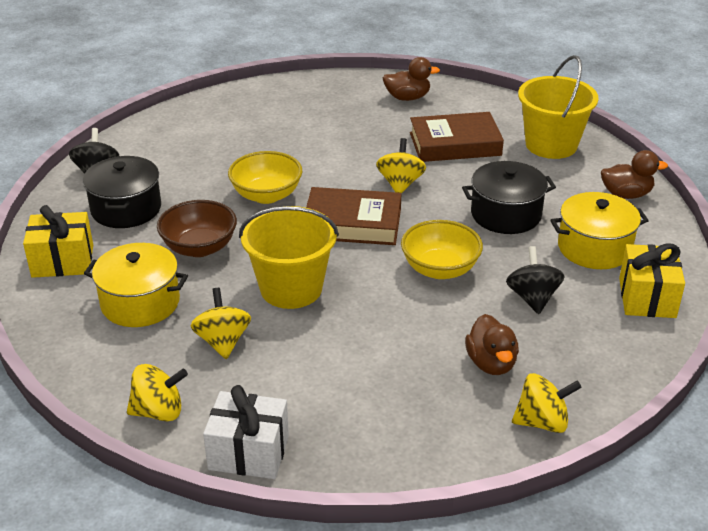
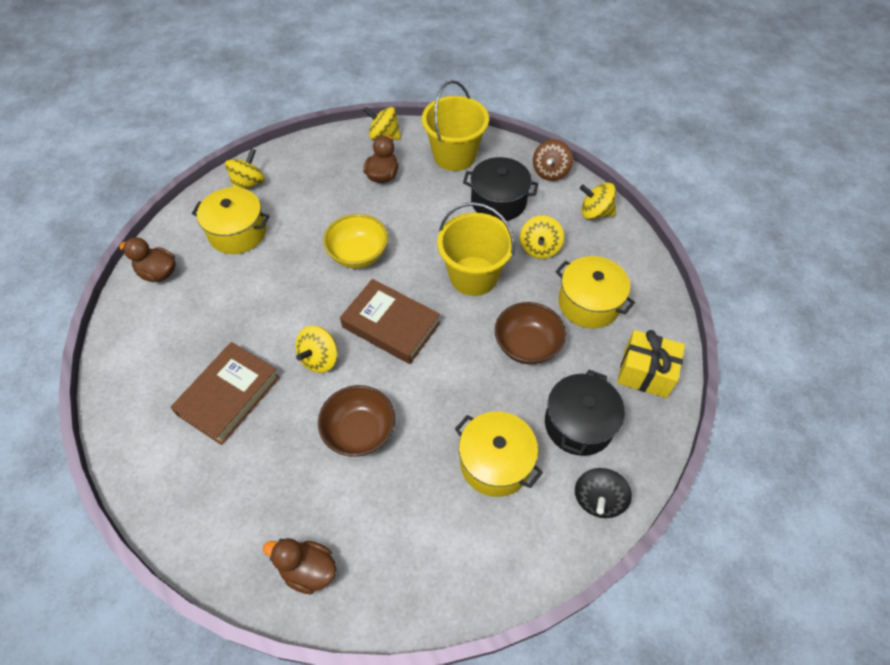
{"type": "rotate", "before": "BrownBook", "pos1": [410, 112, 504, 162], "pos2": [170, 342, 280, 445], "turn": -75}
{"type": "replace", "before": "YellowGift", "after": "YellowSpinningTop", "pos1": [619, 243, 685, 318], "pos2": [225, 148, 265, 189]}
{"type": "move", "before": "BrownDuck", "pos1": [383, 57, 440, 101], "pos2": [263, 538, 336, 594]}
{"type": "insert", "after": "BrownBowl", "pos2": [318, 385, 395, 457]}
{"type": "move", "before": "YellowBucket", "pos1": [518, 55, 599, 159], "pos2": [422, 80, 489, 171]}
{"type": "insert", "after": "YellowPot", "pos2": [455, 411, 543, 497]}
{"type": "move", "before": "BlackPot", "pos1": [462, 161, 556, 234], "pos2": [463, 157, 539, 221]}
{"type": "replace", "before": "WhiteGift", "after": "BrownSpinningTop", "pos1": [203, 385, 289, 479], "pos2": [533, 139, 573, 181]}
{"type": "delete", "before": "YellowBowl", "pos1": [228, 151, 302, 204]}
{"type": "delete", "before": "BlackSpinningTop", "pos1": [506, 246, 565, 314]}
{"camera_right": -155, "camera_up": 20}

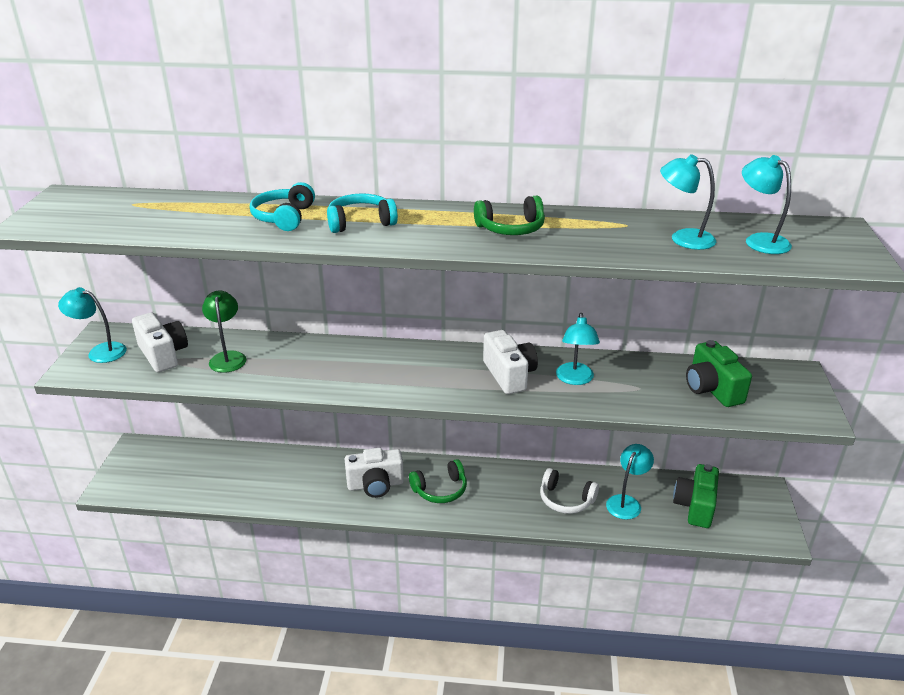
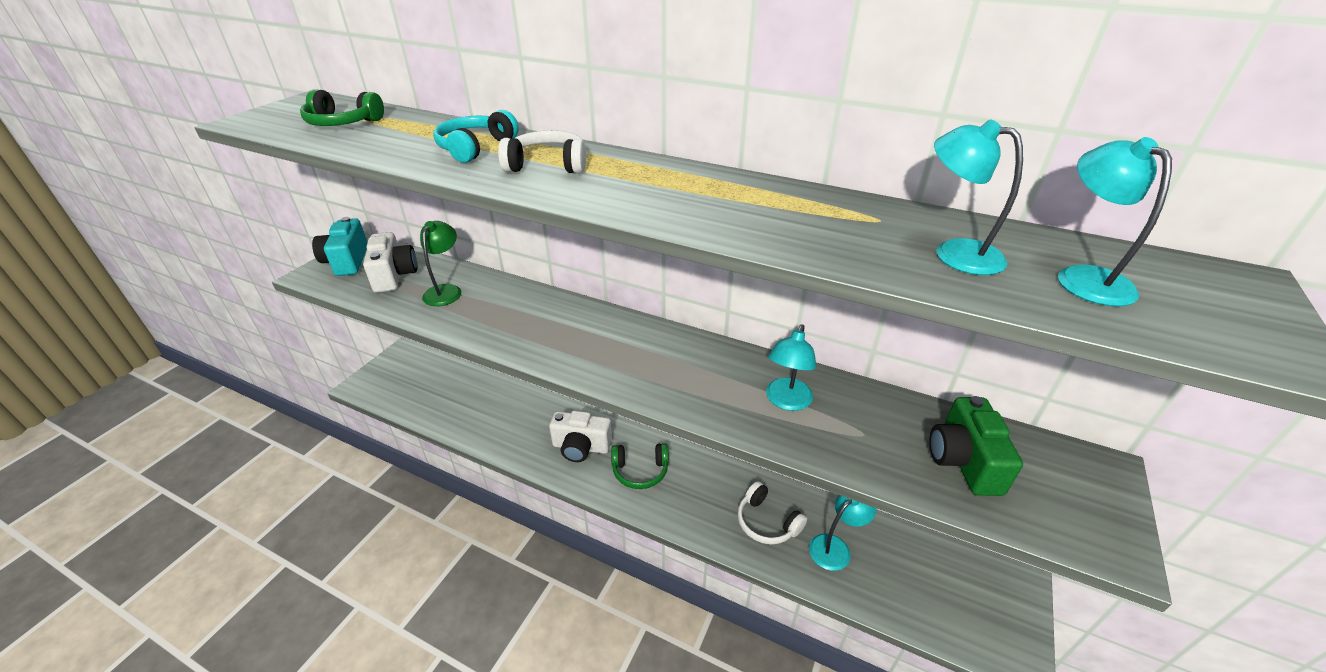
{"type": "move", "before": "GreenHeadphones", "pos1": [474, 196, 545, 235], "pos2": [300, 89, 384, 126]}
{"type": "replace", "before": "TurquoiseLamp", "after": "TurquoiseCamera", "pos1": [58, 287, 127, 363], "pos2": [312, 217, 368, 276]}
{"type": "recolor", "before": "TurquoiseHeadphones", "after": "WhiteHeadphones", "pos1": [327, 193, 398, 233], "pos2": [498, 130, 586, 173]}
{"type": "delete", "before": "WhiteCamera", "pos1": [483, 330, 538, 394]}
{"type": "delete", "before": "GreenCamera", "pos1": [673, 464, 719, 528]}
{"camera_right": 20, "camera_up": 5}

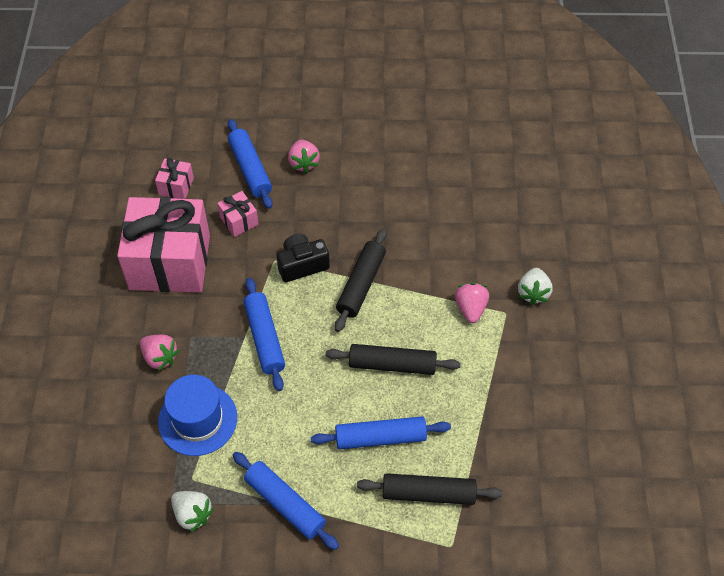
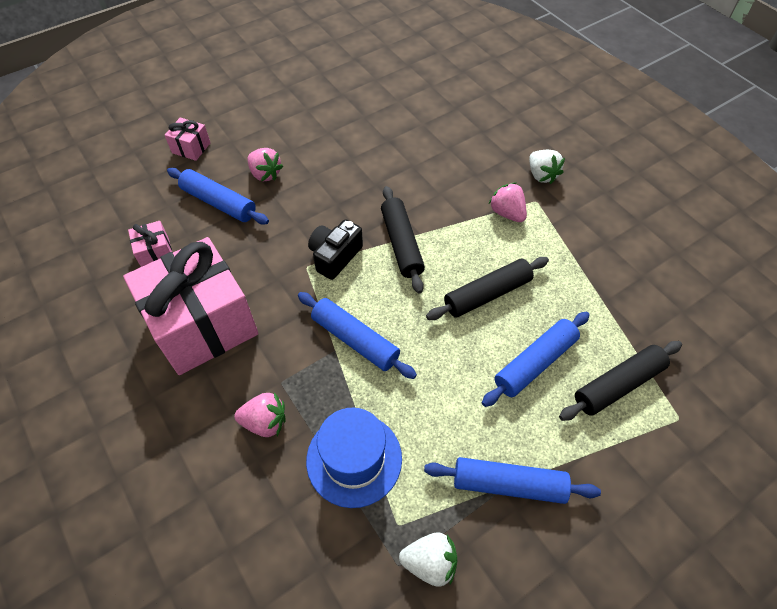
{"type": "move", "before": "PinkGift", "pos1": [217, 191, 259, 237], "pos2": [165, 118, 210, 161]}
{"camera_right": -35, "camera_up": 0}

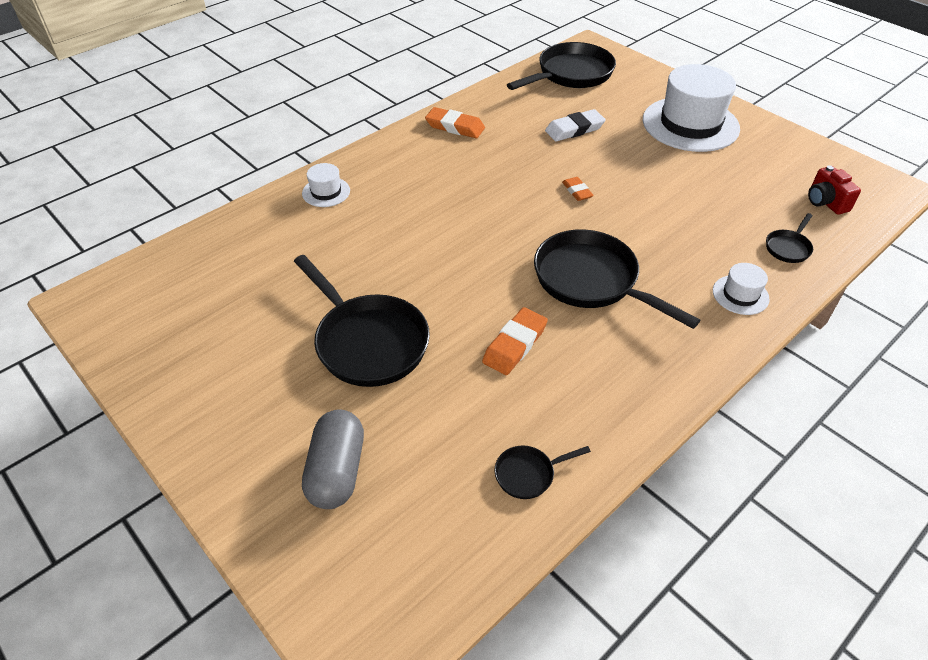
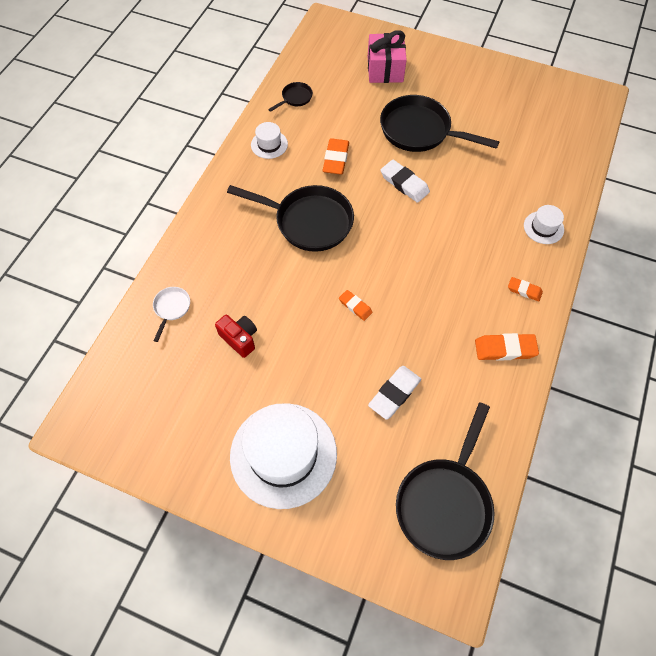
{"type": "recolor", "before": "BlackPan", "after": "WhitePan", "pos1": [766, 213, 813, 263], "pos2": [153, 287, 190, 342]}
{"type": "move", "before": "RedCamera", "pos1": [808, 165, 861, 215], "pos2": [215, 314, 257, 358]}
{"type": "move", "before": "WhiteHat", "pos1": [713, 263, 770, 315], "pos2": [251, 122, 288, 159]}
{"type": "replace", "before": "GreyCapsule", "after": "PinkGift", "pos1": [302, 409, 364, 509], "pos2": [368, 30, 407, 83]}
{"type": "insert", "after": "WhiteEraser", "pos2": [381, 160, 430, 203]}
{"type": "insert", "after": "OrangeEraser", "pos2": [508, 277, 543, 301]}
{"camera_right": 155, "camera_up": 15}

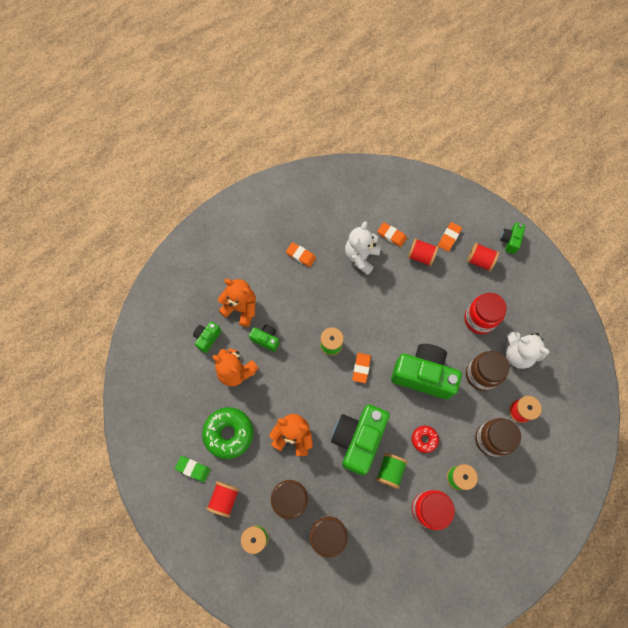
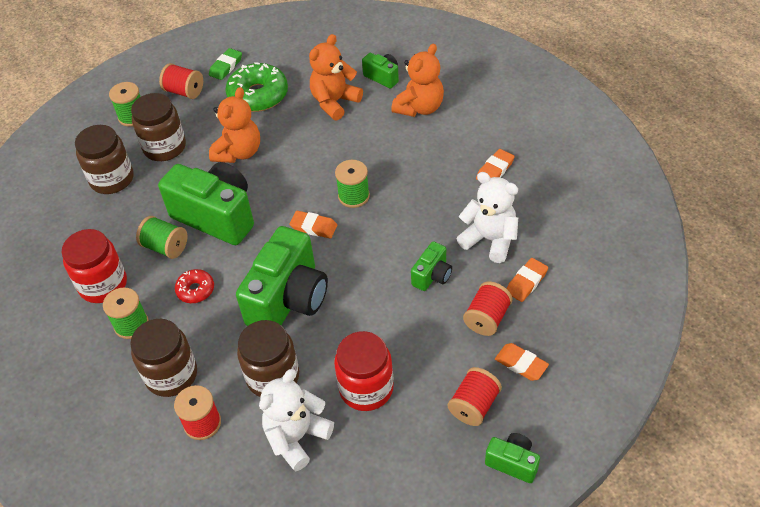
{"type": "move", "before": "GreenCamera", "pos1": [249, 325, 279, 352], "pos2": [411, 241, 452, 291]}
{"camera_right": 100, "camera_up": -20}

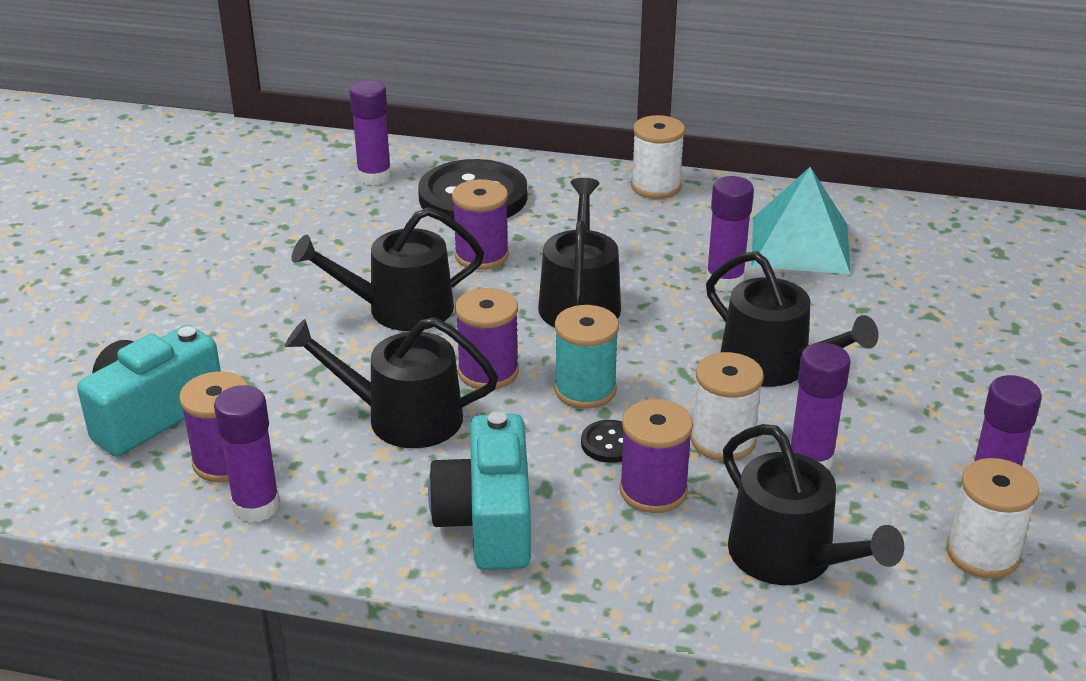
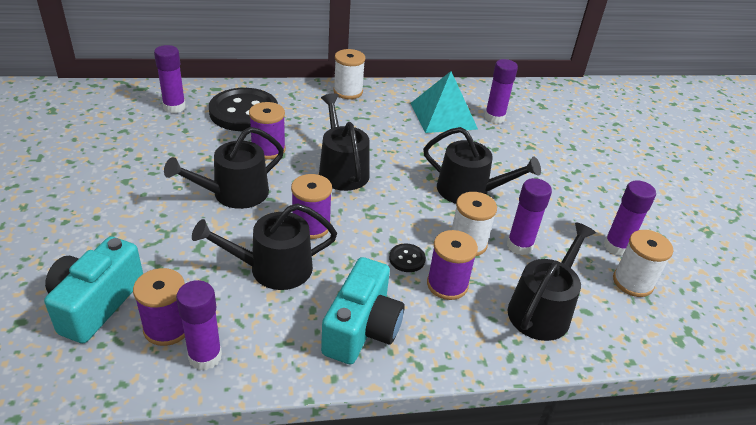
{"type": "rotate", "before": "TurquoiseCamera", "pos1": [428, 412, 531, 570], "pos2": [321, 257, 405, 364], "turn": -135}
{"type": "move", "before": "PurpleGlueStick", "pos1": [706, 176, 754, 292], "pos2": [484, 59, 518, 124]}
{"type": "rotate", "before": "BlackWateringCan", "pos1": [723, 424, 904, 585], "pos2": [508, 222, 596, 341], "turn": -90}
{"type": "delete", "before": "TurquoiseSpool", "pos1": [554, 305, 619, 409]}
{"camera_right": -25, "camera_up": 5}

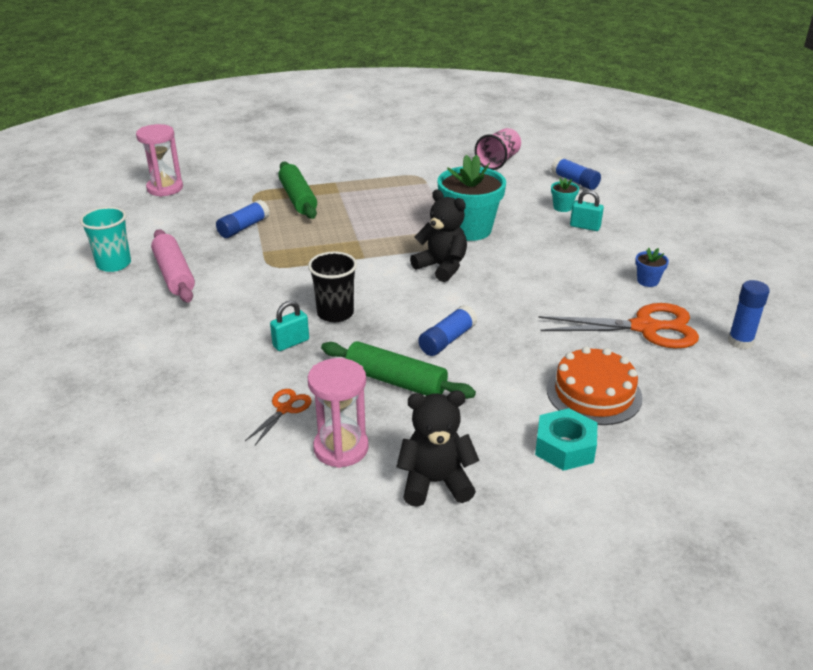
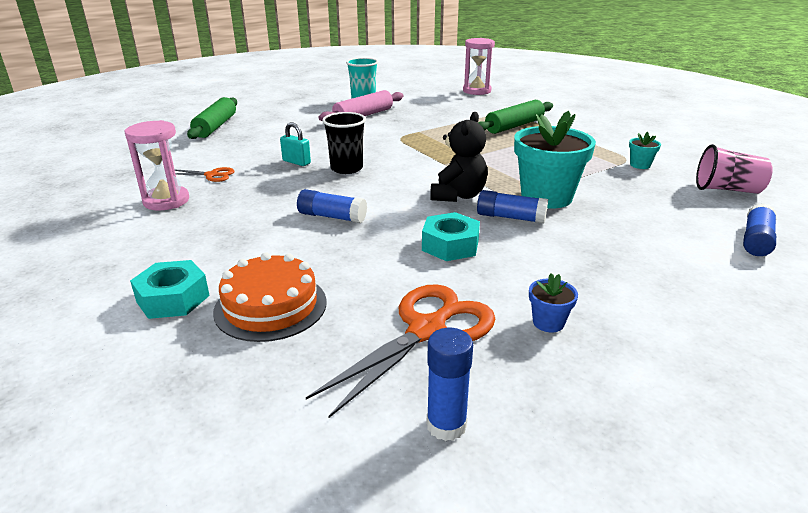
{"type": "move", "before": "GreenRollingPin", "pos1": [321, 341, 476, 399], "pos2": [187, 97, 237, 139]}
{"type": "rotate", "before": "OrangeScissors", "pos1": [538, 303, 699, 349], "pos2": [306, 284, 495, 418], "turn": -120}
{"type": "insert", "after": "TurquoiseNut", "pos2": [422, 212, 480, 261]}
{"type": "move", "before": "BlueGlueStick", "pos1": [216, 200, 270, 238], "pos2": [477, 190, 548, 224]}
{"type": "move", "before": "TurquoiseFlowerPot", "pos1": [551, 178, 579, 212], "pos2": [629, 132, 661, 169]}
{"type": "delete", "before": "BlackTeddyBear", "pos1": [396, 390, 480, 507]}
{"type": "delete", "before": "TurquoisePadlock", "pos1": [570, 190, 604, 231]}
{"camera_right": 70, "camera_up": -5}

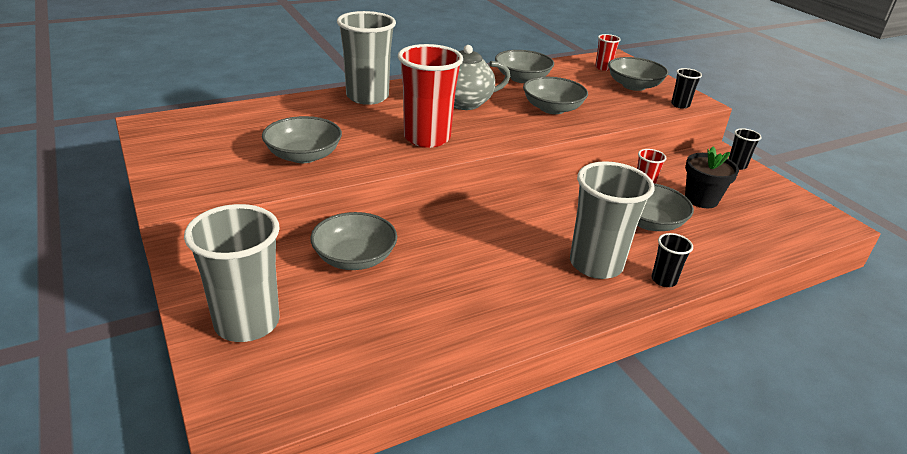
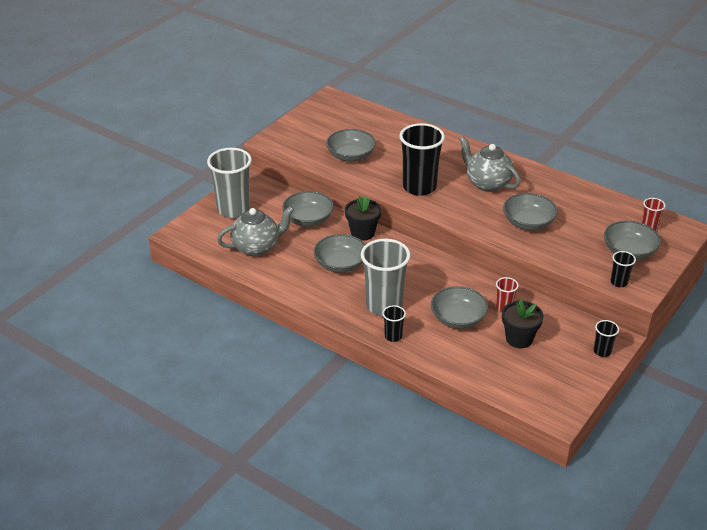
{"type": "insert", "after": "GreyTeapot", "pos2": [217, 206, 294, 256]}
{"type": "move", "before": "GreyBowl", "pos1": [495, 50, 554, 83], "pos2": [314, 234, 366, 273]}
{"type": "insert", "after": "BlackFlowerPot", "pos2": [345, 196, 381, 241]}
{"type": "recolor", "before": "RedCup", "after": "BlackCup", "pos1": [398, 44, 463, 148], "pos2": [399, 123, 445, 196]}
{"type": "delete", "before": "GreyCup", "pos1": [337, 11, 396, 105]}
{"camera_right": 65, "camera_up": 5}

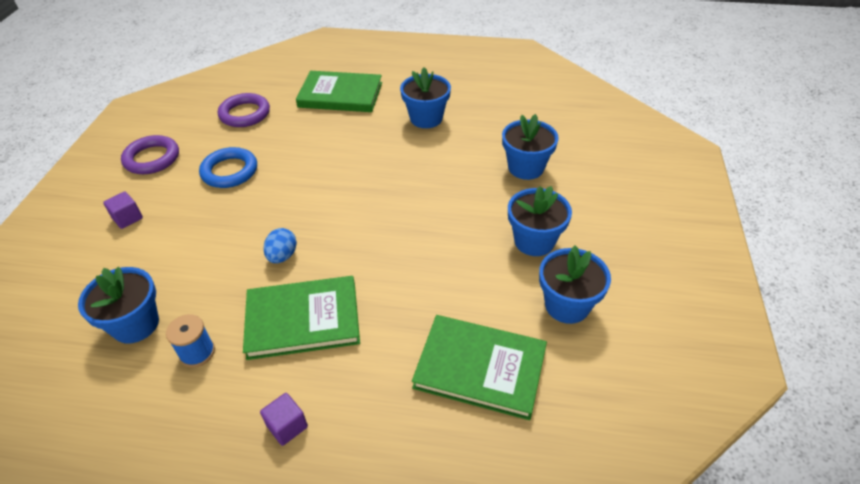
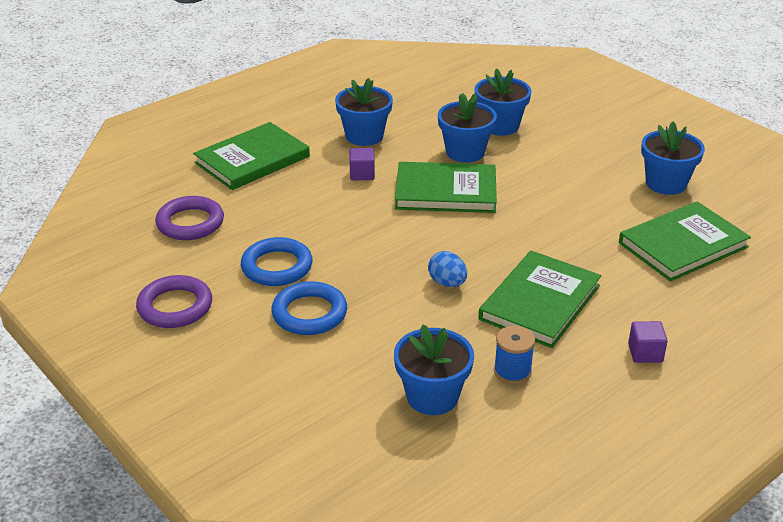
{"type": "insert", "after": "BlueRing", "pos2": [271, 281, 347, 335]}
{"type": "move", "before": "PurpleCube", "pos1": [103, 191, 143, 229], "pos2": [349, 148, 375, 181]}
{"type": "insert", "after": "GreenBook", "pos2": [395, 162, 497, 213]}
{"type": "move", "before": "BlueFlowerPot", "pos1": [508, 186, 572, 256], "pos2": [438, 93, 497, 163]}
{"camera_right": -50, "camera_up": -10}

